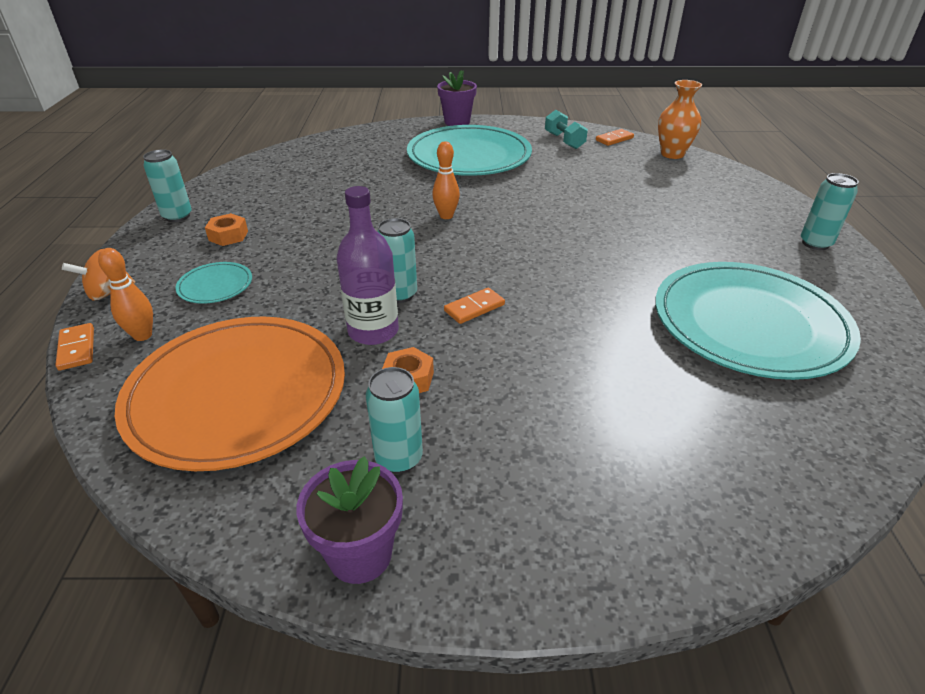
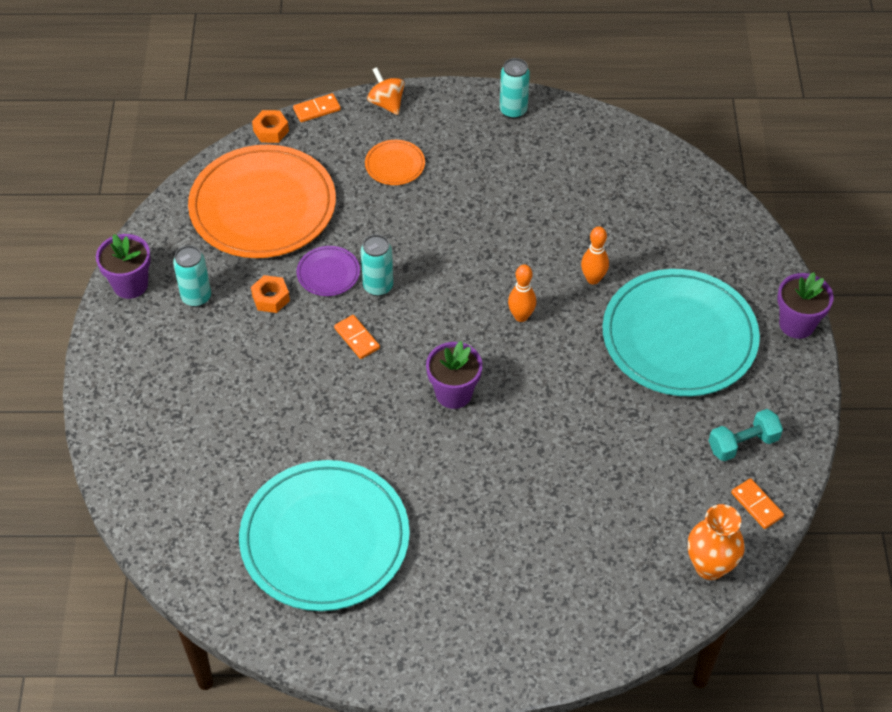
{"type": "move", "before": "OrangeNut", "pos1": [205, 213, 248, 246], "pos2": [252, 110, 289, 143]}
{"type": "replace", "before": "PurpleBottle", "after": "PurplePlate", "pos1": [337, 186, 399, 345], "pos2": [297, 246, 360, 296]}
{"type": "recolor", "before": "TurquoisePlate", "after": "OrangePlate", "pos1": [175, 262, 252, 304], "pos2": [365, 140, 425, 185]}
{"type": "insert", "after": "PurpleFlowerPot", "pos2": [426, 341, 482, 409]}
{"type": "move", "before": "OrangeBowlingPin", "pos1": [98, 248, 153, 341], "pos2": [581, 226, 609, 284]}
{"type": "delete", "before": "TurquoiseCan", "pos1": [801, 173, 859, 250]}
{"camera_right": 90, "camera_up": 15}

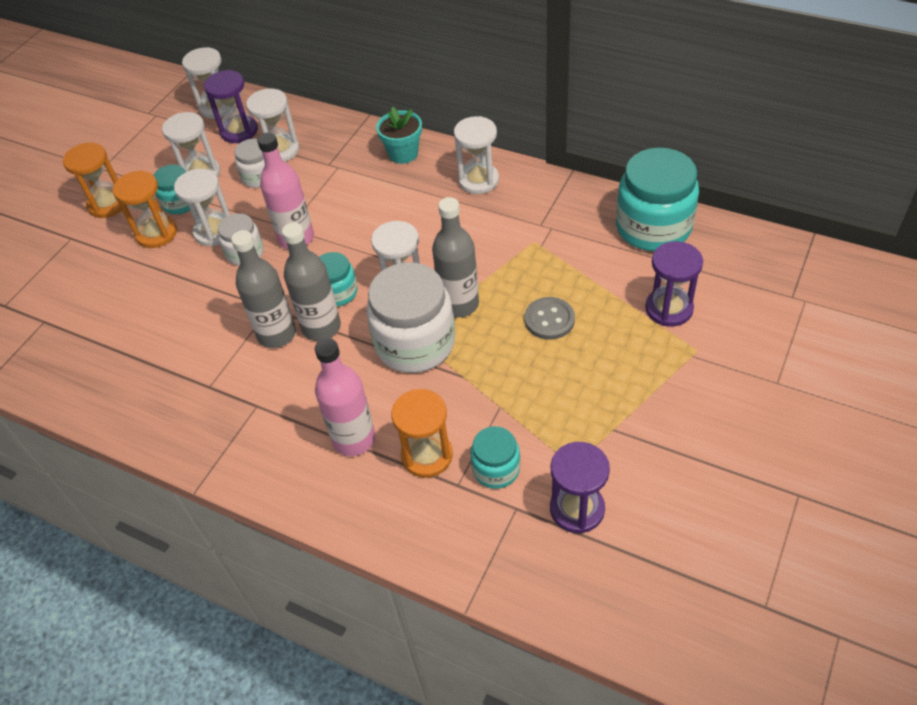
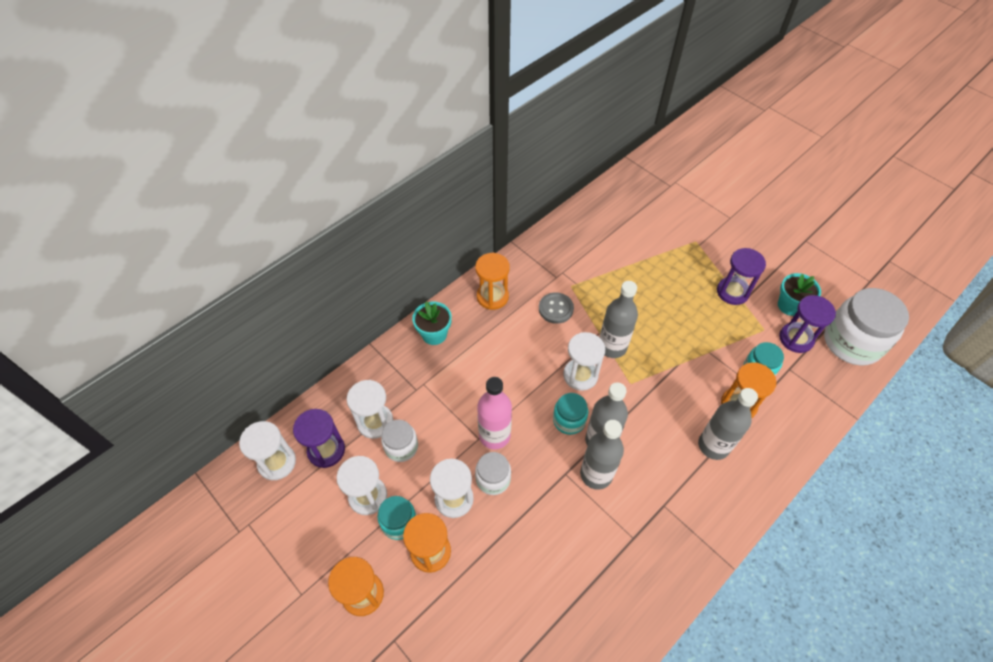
{"type": "recolor", "before": "WhiteHourglass", "after": "OrangeHourglass", "pos1": [454, 116, 499, 194], "pos2": [475, 253, 510, 310]}
{"type": "move", "before": "GreyButton", "pos1": [524, 297, 575, 340], "pos2": [539, 292, 574, 324]}
{"type": "recolor", "before": "PinkBottle", "after": "GreyBottle", "pos1": [315, 338, 375, 456], "pos2": [698, 388, 758, 460]}
{"type": "move", "before": "PurpleHourglass", "pos1": [645, 241, 703, 327], "pos2": [717, 248, 766, 305]}
{"type": "insert", "after": "TurquoiseFlowerPot", "pos2": [778, 273, 821, 316]}
{"type": "move", "before": "WhiteJar", "pos1": [366, 262, 455, 373], "pos2": [824, 288, 909, 366]}
{"type": "delete", "before": "TurquoiseJar", "pos1": [616, 148, 699, 251]}
{"camera_right": -75, "camera_up": 5}

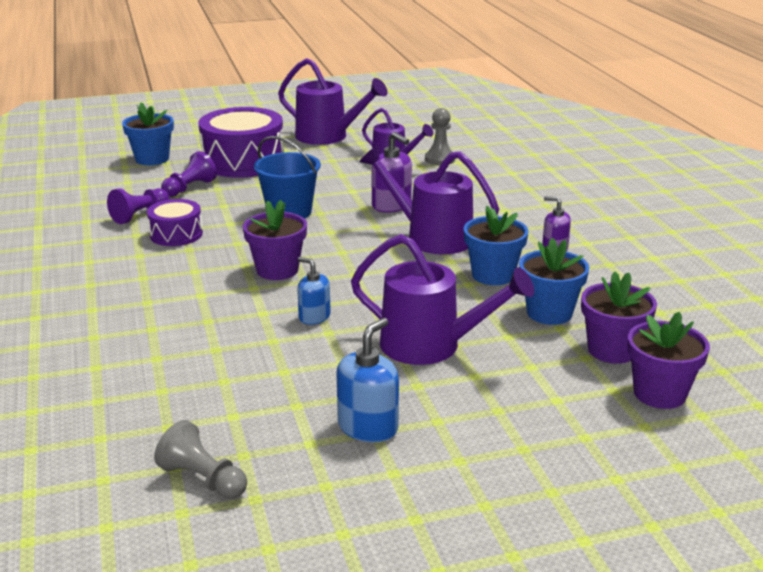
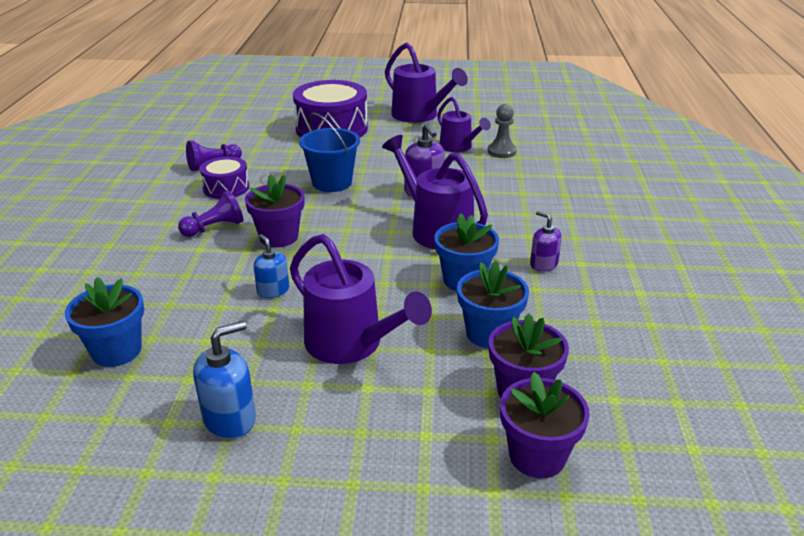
{"type": "move", "before": "BlueFlowerPot", "pos1": [122, 102, 174, 165], "pos2": [65, 277, 144, 367]}
{"type": "move", "before": "PurplePawn", "pos1": [161, 151, 217, 197], "pos2": [178, 191, 243, 237]}
{"type": "delete", "before": "GreyPawn", "pos1": [154, 420, 247, 499]}
{"camera_right": 20, "camera_up": 5}

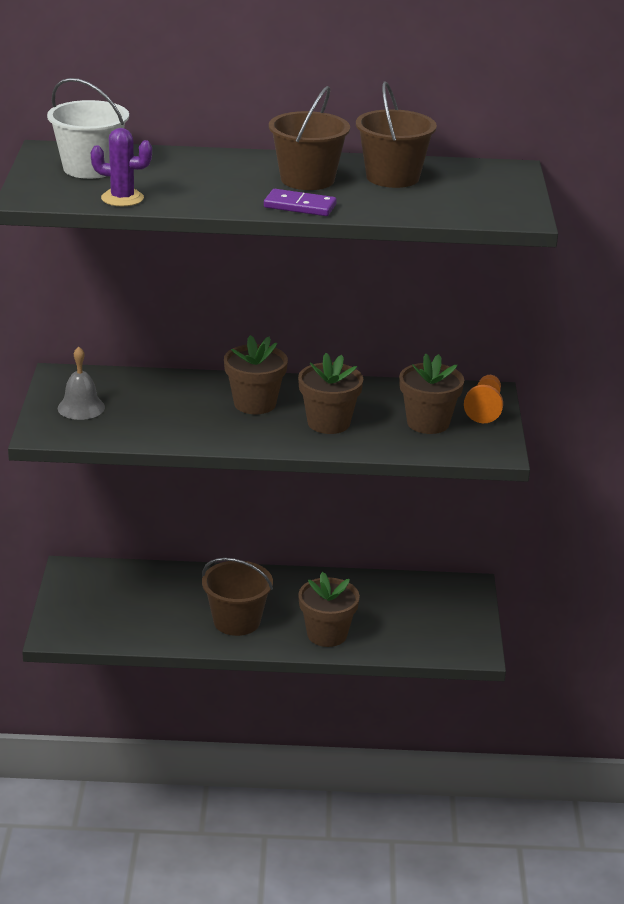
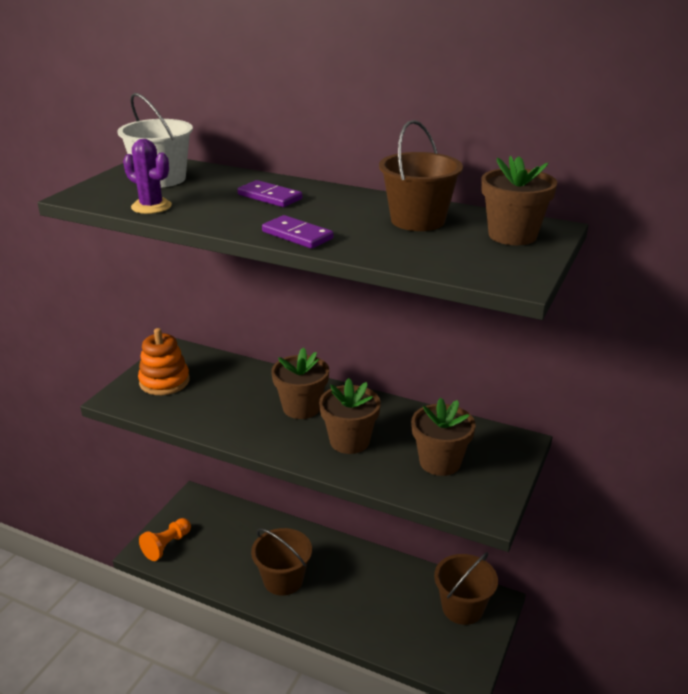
{"type": "replace", "before": "GreyBell", "after": "OrangeStackingToy", "pos1": [58, 347, 105, 420], "pos2": [138, 328, 190, 395]}
{"type": "move", "before": "OrangePawn", "pos1": [464, 375, 503, 423], "pos2": [139, 518, 191, 561]}
{"type": "insert", "after": "PurpleDomino", "pos2": [237, 180, 302, 207]}
{"type": "move", "before": "BrownBucket", "pos1": [269, 86, 350, 190], "pos2": [434, 552, 498, 625]}
{"type": "move", "before": "BrownFlowerPot", "pos1": [298, 572, 360, 647], "pos2": [481, 156, 557, 245]}
{"camera_right": 25, "camera_up": 0}

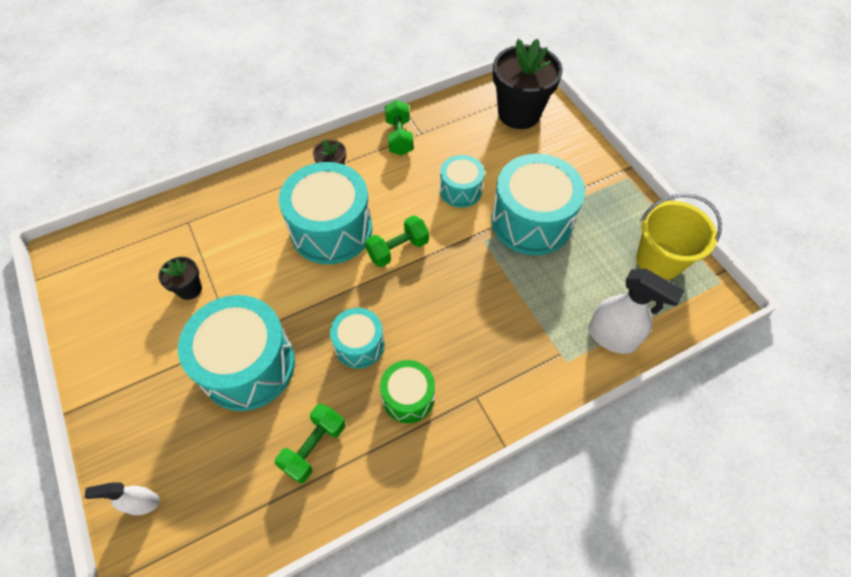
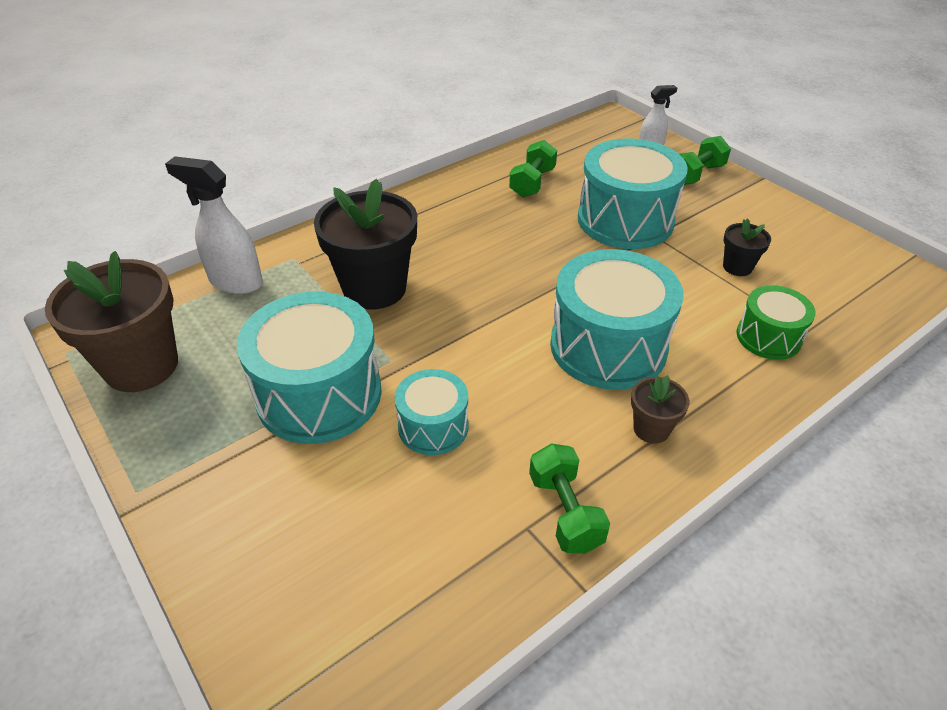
{"type": "replace", "before": "YellowBucket", "after": "BrownFlowerPot", "pos1": [636, 193, 722, 280], "pos2": [45, 251, 178, 392]}
{"type": "move", "before": "BlackFlowerPot", "pos1": [493, 39, 563, 129], "pos2": [314, 179, 417, 310]}
{"type": "move", "before": "GreenDumbbell", "pos1": [365, 215, 429, 267], "pos2": [680, 136, 731, 185]}
{"type": "move", "before": "GreenDrum", "pos1": [380, 360, 435, 423], "pos2": [736, 285, 816, 360]}
{"type": "delete", "before": "TurquoiseDrum", "pos1": [330, 308, 384, 369]}
{"camera_right": 170, "camera_up": -15}

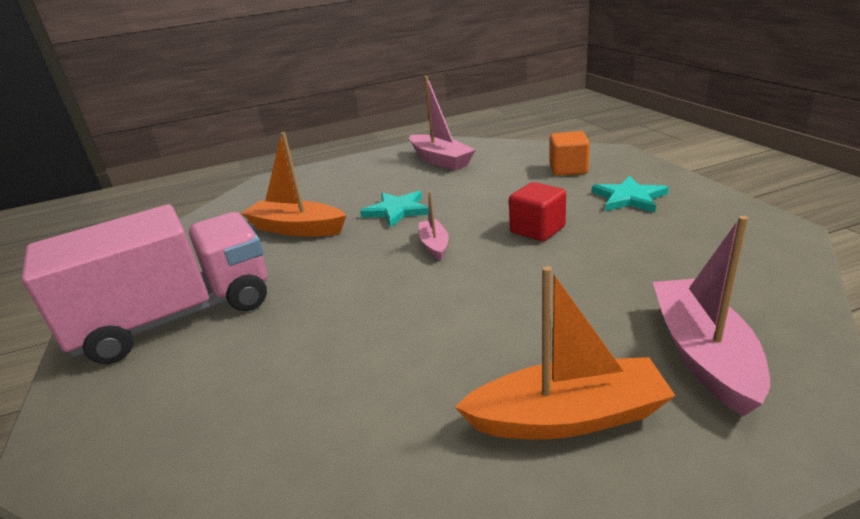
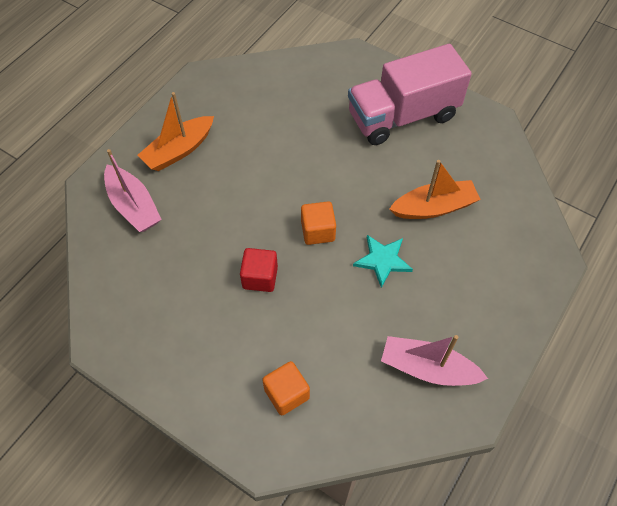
{"type": "replace", "before": "PinkBoat", "after": "OrangeCube", "pos1": [419, 191, 449, 260], "pos2": [301, 201, 336, 245]}
{"type": "rotate", "before": "PinkTruck", "pos1": [22, 204, 267, 364], "pos2": [348, 44, 472, 145], "turn": 45}
{"type": "delete", "before": "TurquoiseStar", "pos1": [592, 176, 669, 213]}
{"camera_right": 140, "camera_up": 30}

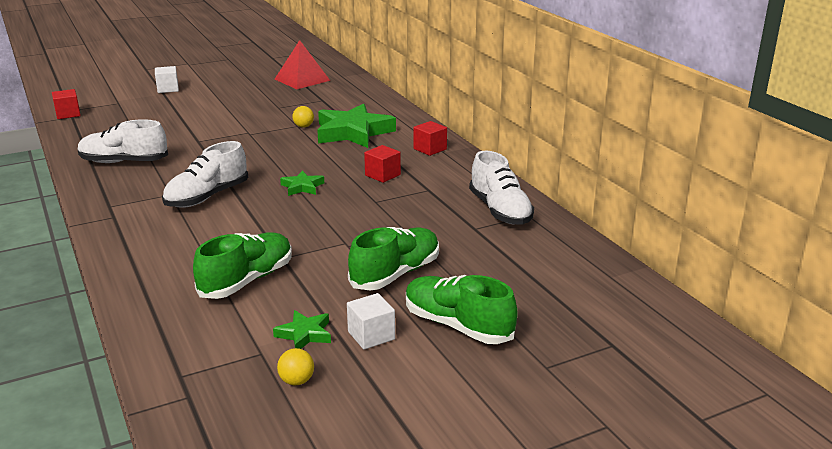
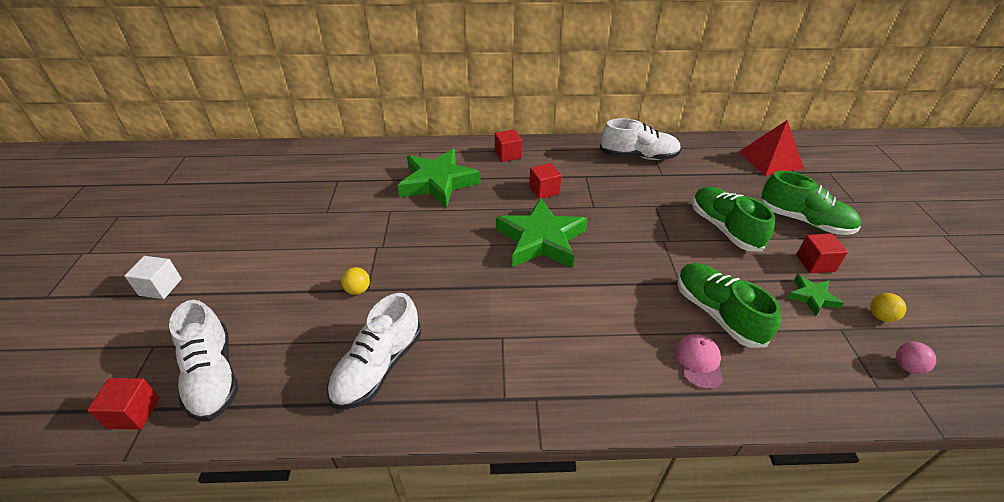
{"type": "move", "before": "WhiteShoe", "pos1": [162, 141, 248, 208], "pos2": [169, 300, 238, 421]}
{"type": "move", "before": "YellowBall", "pos1": [292, 106, 314, 128], "pos2": [341, 267, 370, 295]}
{"type": "resize", "before": "GreenStar", "pos1": [280, 170, 324, 196], "pos2": [496, 198, 588, 268], "scale": 2.14}
{"type": "insert", "after": "PinkCap", "pos2": [675, 334, 724, 389]}
{"type": "move", "before": "RedPyramid", "pos1": [275, 40, 330, 89], "pos2": [739, 120, 804, 176]}
{"type": "rotate", "before": "GreenShoe", "pos1": [406, 275, 518, 344], "pos2": [759, 171, 861, 235], "turn": -120}
{"type": "recolor", "before": "WhiteCube", "after": "RedCube", "pos1": [347, 293, 395, 350], "pos2": [796, 234, 848, 273]}
{"type": "insert", "after": "PinkBall", "pos2": [896, 342, 936, 374]}
{"camera_right": -65, "camera_up": 15}

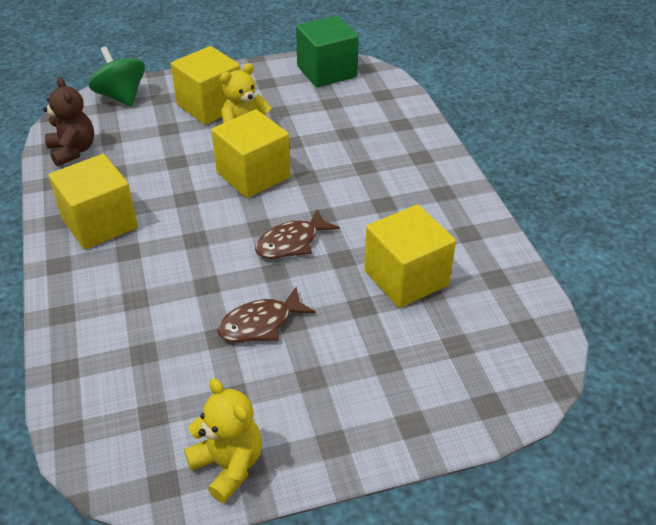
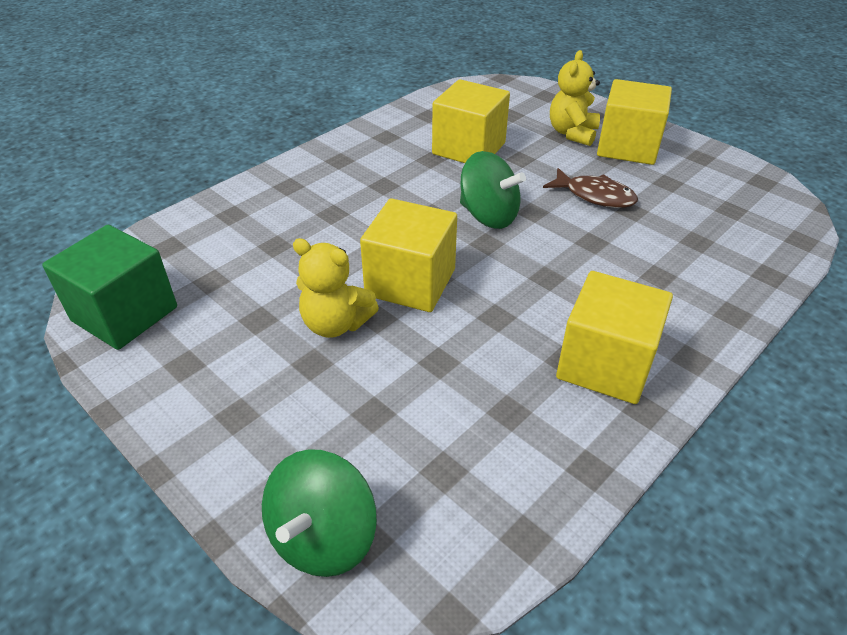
{"type": "replace", "before": "BrownFish", "after": "GreenSpinningTop", "pos1": [255, 209, 340, 259], "pos2": [460, 151, 526, 229]}
{"type": "move", "before": "YellowTeddyBear", "pos1": [184, 378, 262, 503], "pos2": [550, 50, 600, 146]}
{"type": "move", "before": "YellowCube", "pos1": [171, 46, 241, 125], "pos2": [597, 79, 672, 165]}
{"type": "delete", "before": "BrownTeddyBear", "pos1": [43, 77, 94, 167]}
{"camera_right": -120, "camera_up": 0}

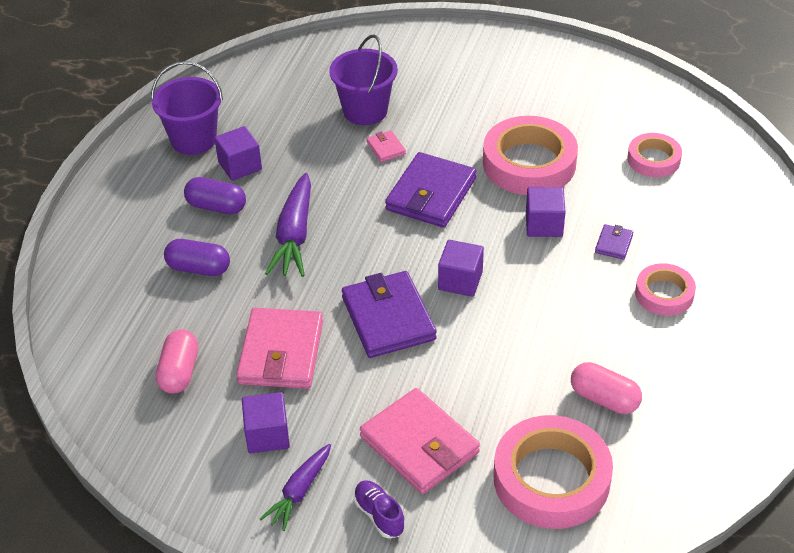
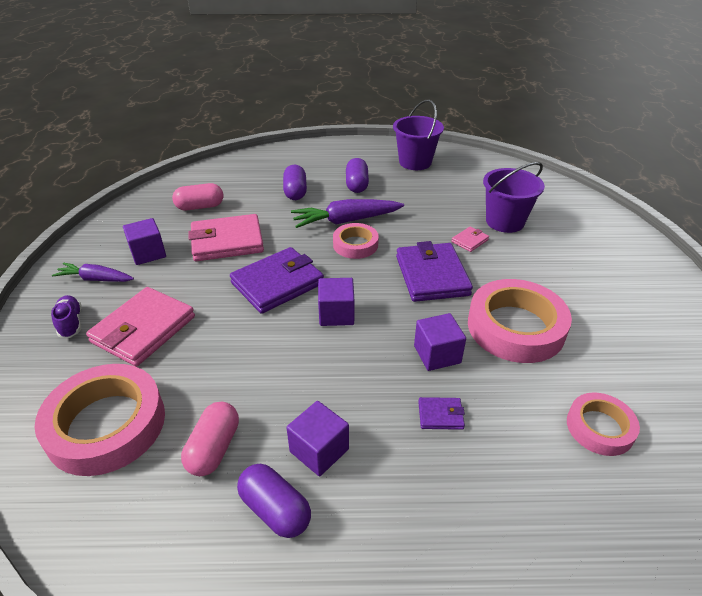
{"type": "rotate", "before": "PurpleShoe", "pos1": [354, 480, 405, 538], "pos2": [51, 295, 82, 338], "turn": -60}
{"type": "insert", "after": "PurpleCapsule", "pos2": [237, 464, 311, 538]}
{"type": "move", "before": "PurpleCube", "pos1": [214, 126, 262, 181], "pos2": [286, 401, 349, 476]}
{"type": "move", "before": "PinkTape", "pos1": [635, 263, 696, 316], "pos2": [333, 223, 379, 259]}
{"type": "rotate", "before": "PurpleWallet", "pos1": [385, 152, 476, 228], "pos2": [396, 241, 473, 302], "turn": 75}
{"camera_right": 70, "camera_up": -5}

